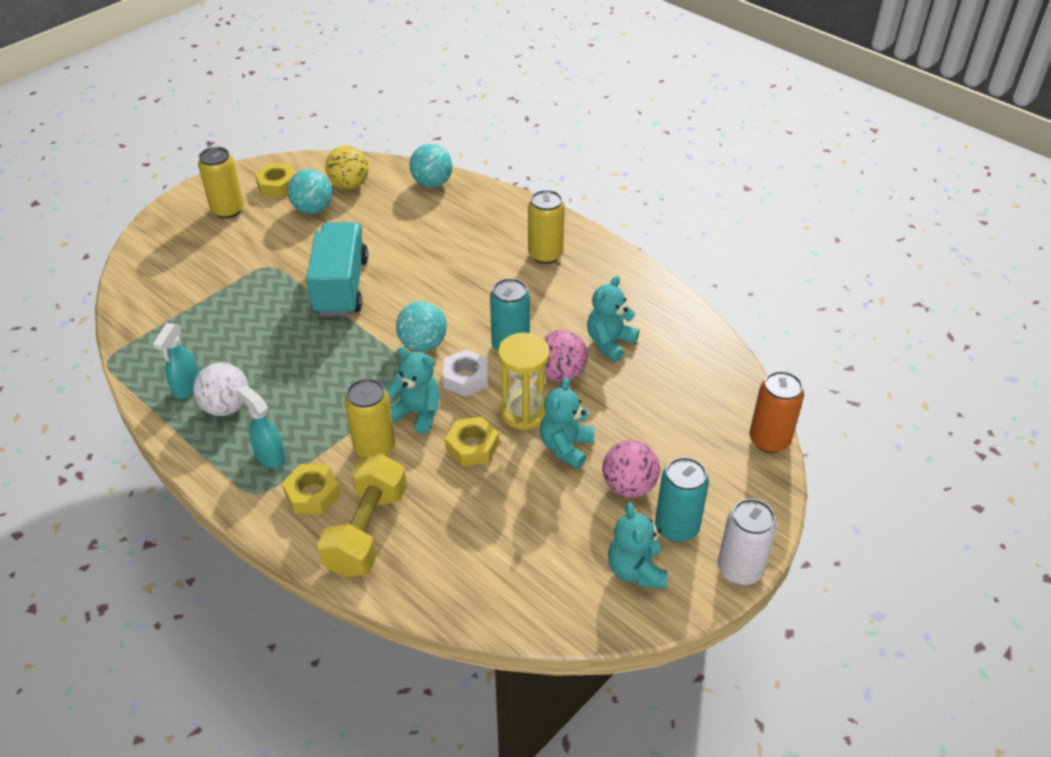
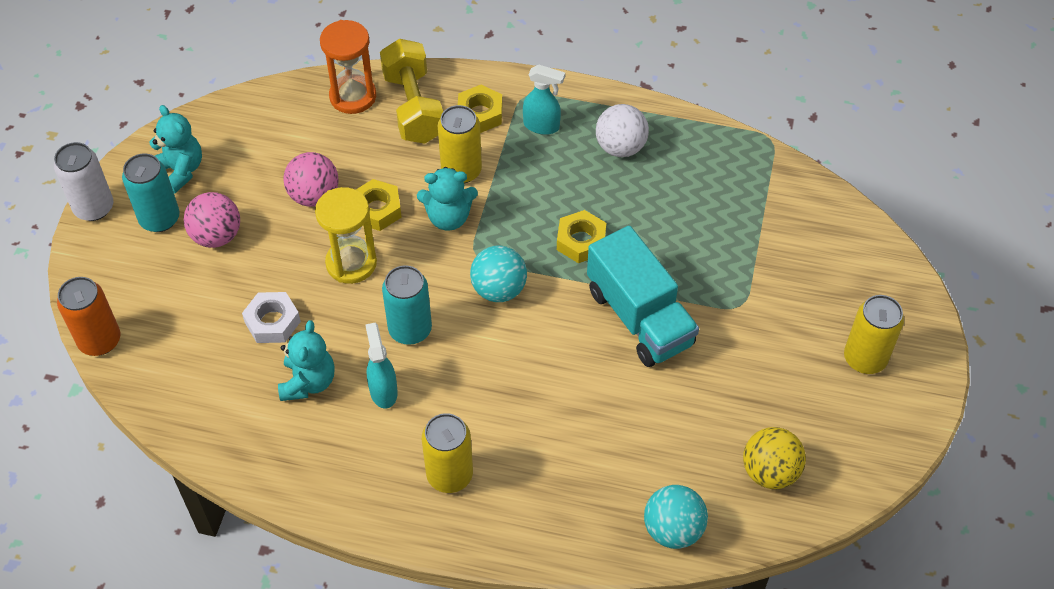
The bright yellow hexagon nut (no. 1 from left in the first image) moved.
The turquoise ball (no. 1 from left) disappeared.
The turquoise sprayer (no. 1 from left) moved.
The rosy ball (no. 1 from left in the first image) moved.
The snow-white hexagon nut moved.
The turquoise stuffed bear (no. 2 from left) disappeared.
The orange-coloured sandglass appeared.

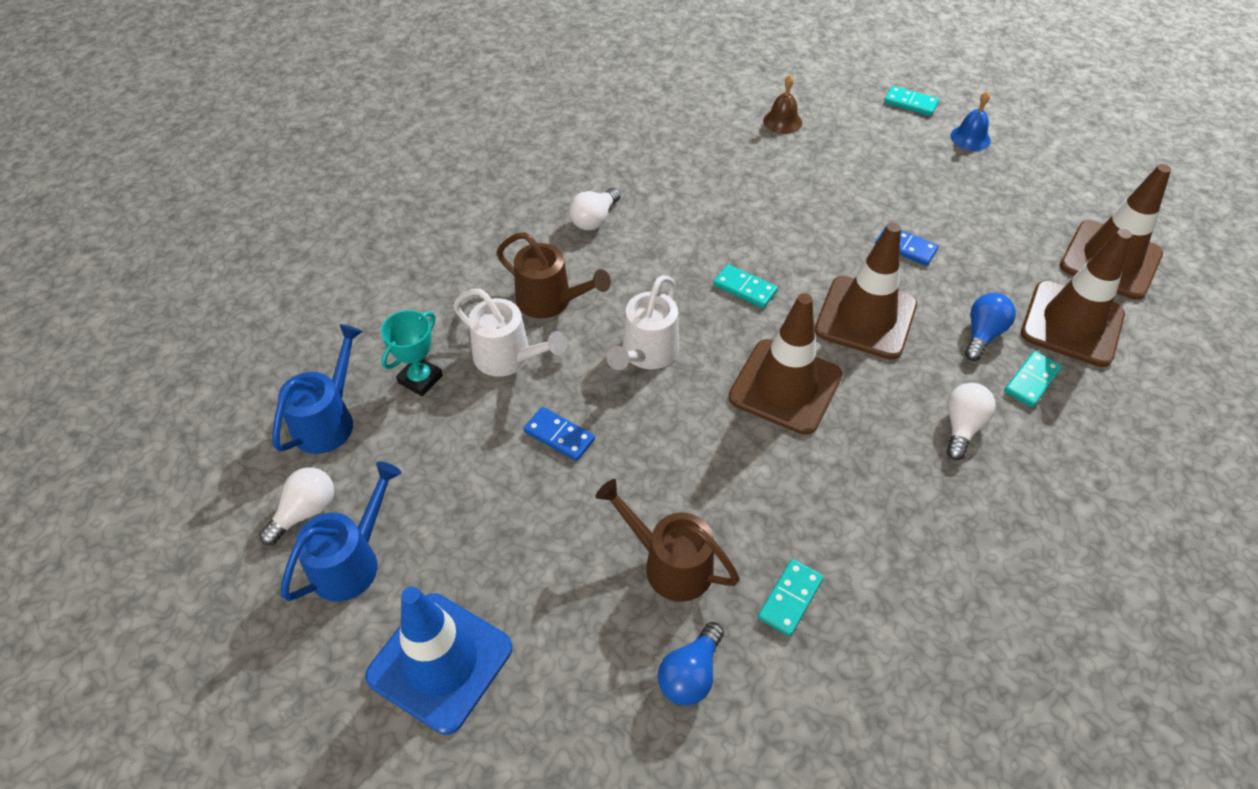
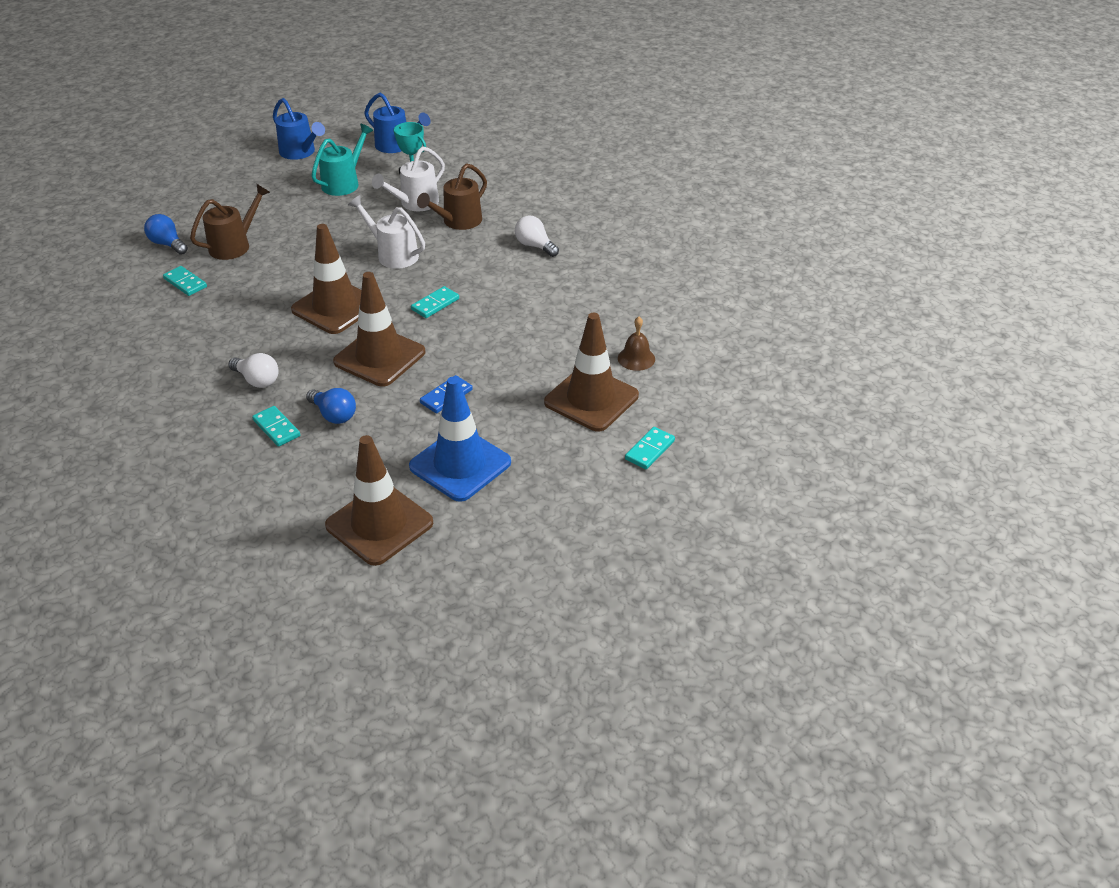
The royal blue school bell disappeared.
The brown traffic cone (no. 3 from left in the first image) moved.
The royal blue domino piece (no. 1 from left) disappeared.
The snow-white bulb (no. 1 from left) disappeared.
The royal blue traffic cone moved.
The turquoise sprinkling can appeared.

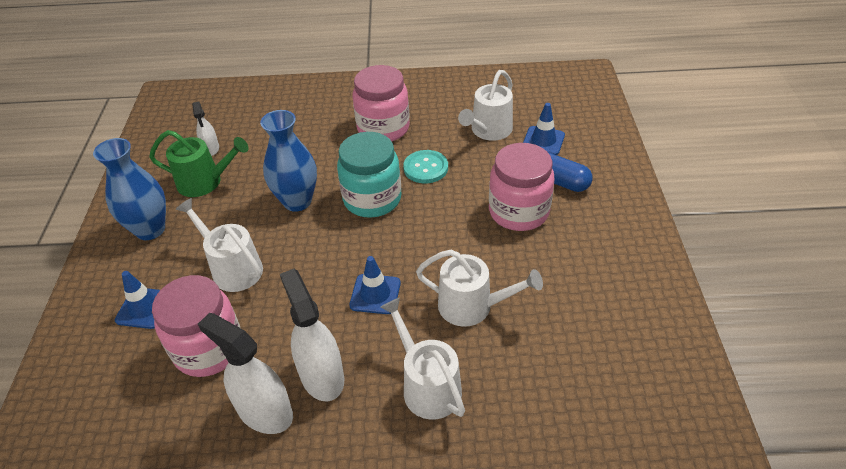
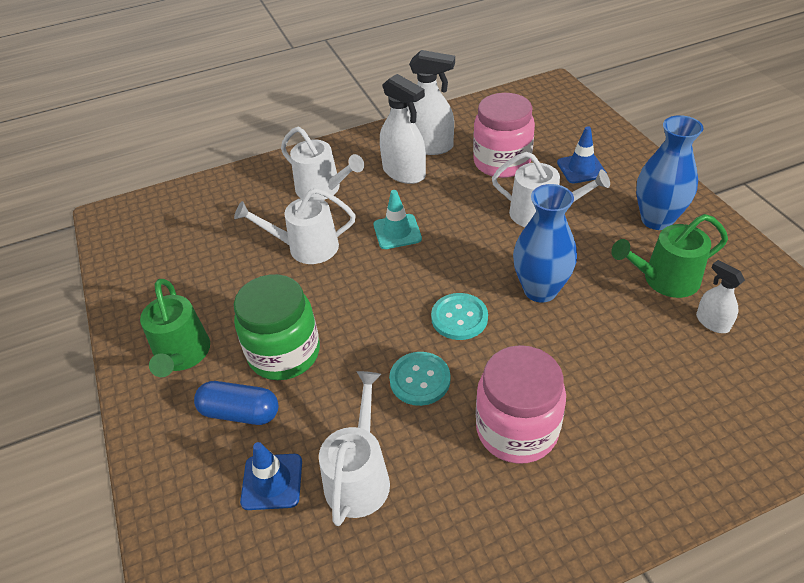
The turquoise preserve jar was replaced by the turquoise sewing button (no. 2 from left).
The rosy preserve jar (no. 3 from left) became the green preserve jar.
The royal blue traffic cone (no. 2 from left) became the turquoise traffic cone.
The green sprinkling can (no. 1 from left) appeared.

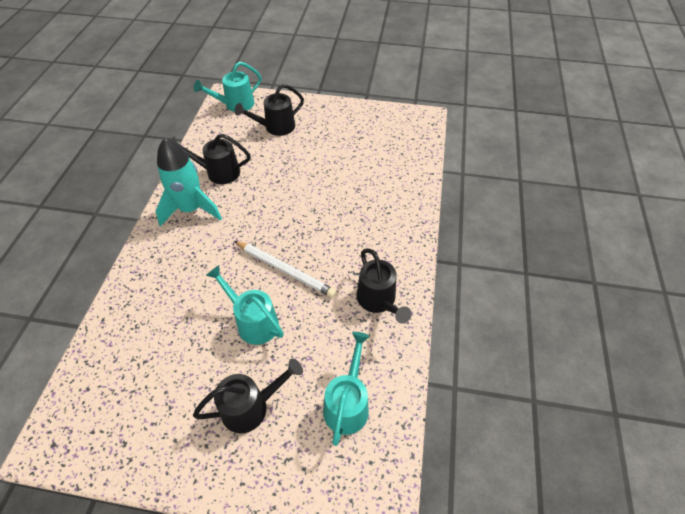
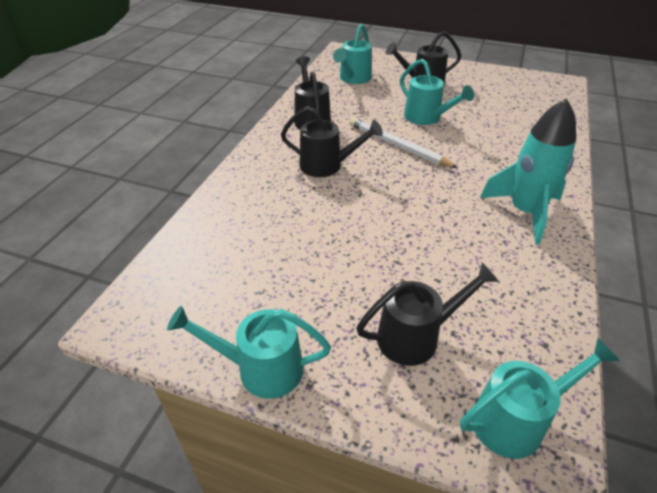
The ebony sprinkling can (no. 1 from left in the first image) moved.
The turquoise sprinkling can (no. 1 from left) appeared.

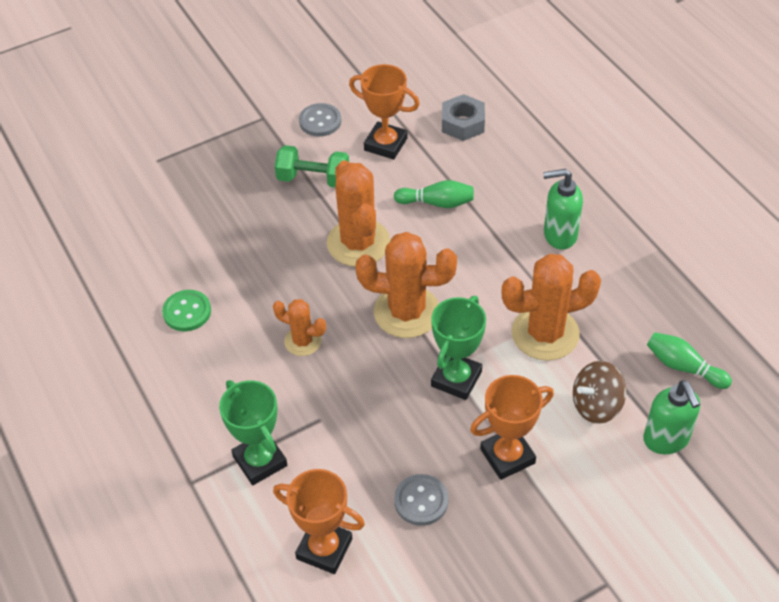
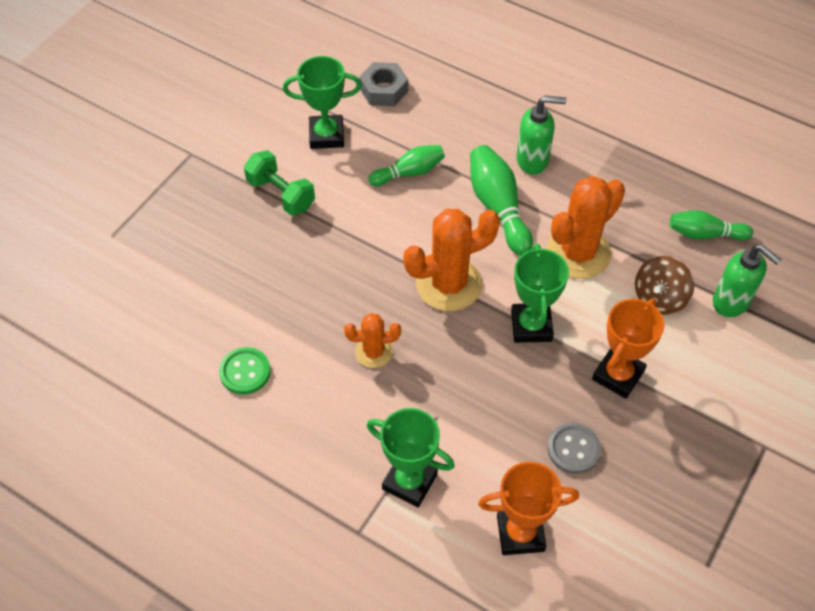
The orange-coloured trophy (no. 2 from left) became the green trophy (no. 1 from left).
The gray sewing button (no. 1 from left) disappeared.
The green free weight turned 60 degrees clockwise.
The orange-coloured saguaro cactus (no. 2 from left) disappeared.
The green soap pump (no. 1 from left) turned 150 degrees counterclockwise.
The green bowling pin (no. 2 from left) appeared.

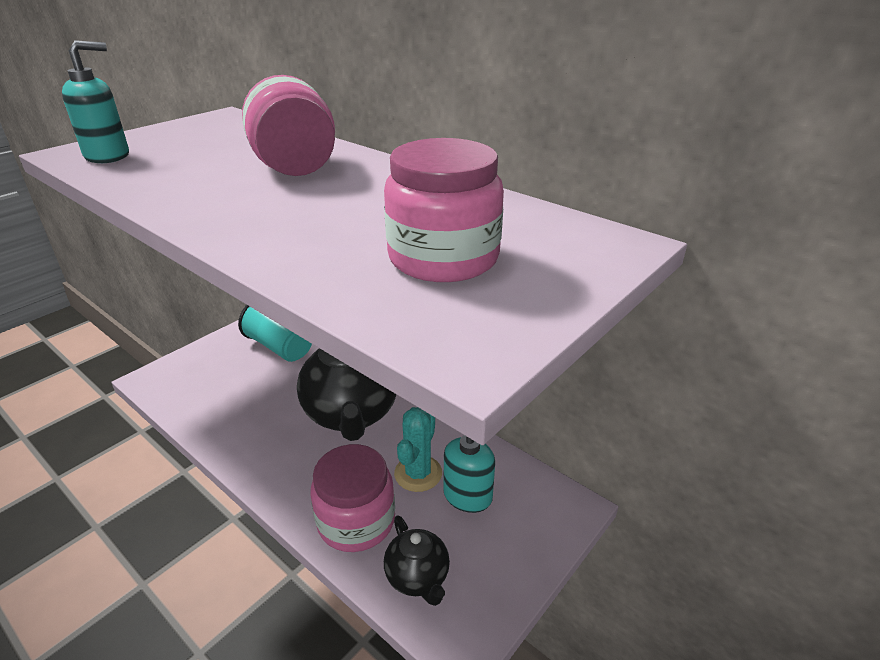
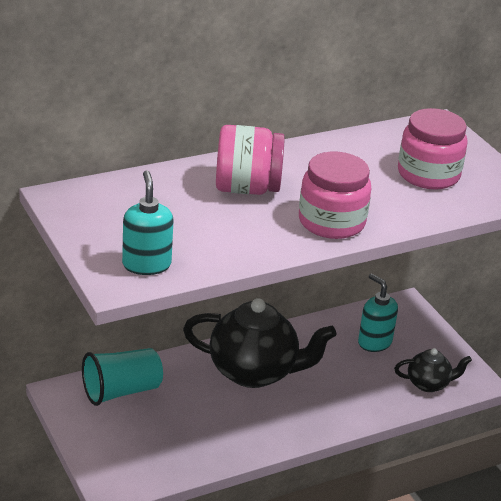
The turquoise saguaro cactus disappeared.
The rosy preserve jar (no. 2 from left) moved.

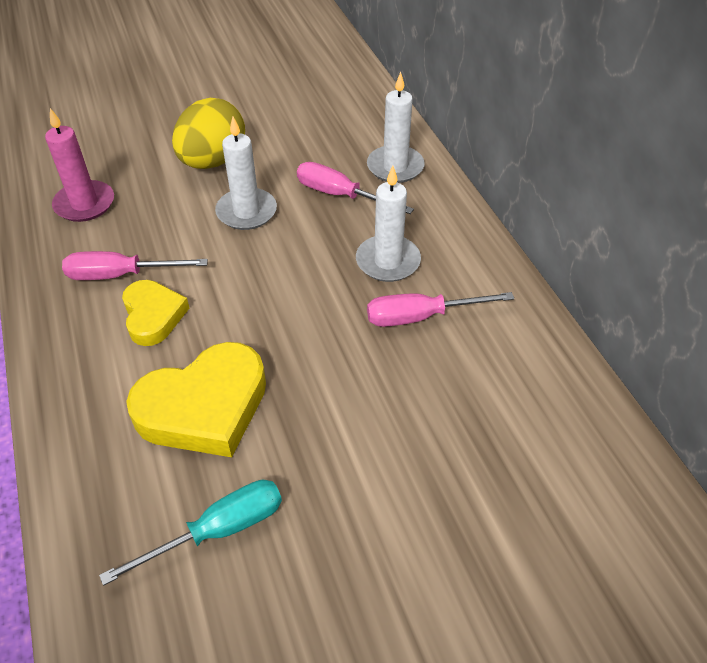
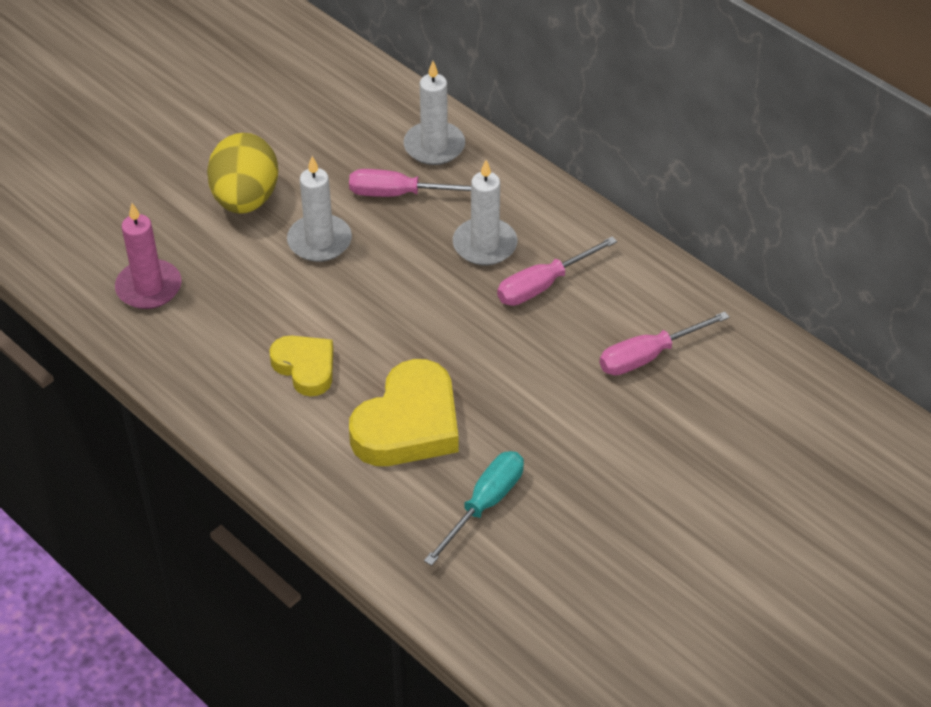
The rosy hand screwdriver (no. 1 from left in the first image) moved.

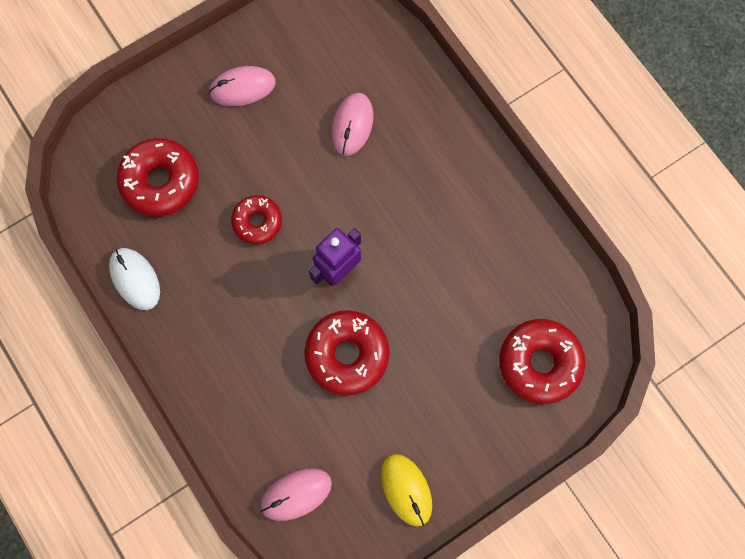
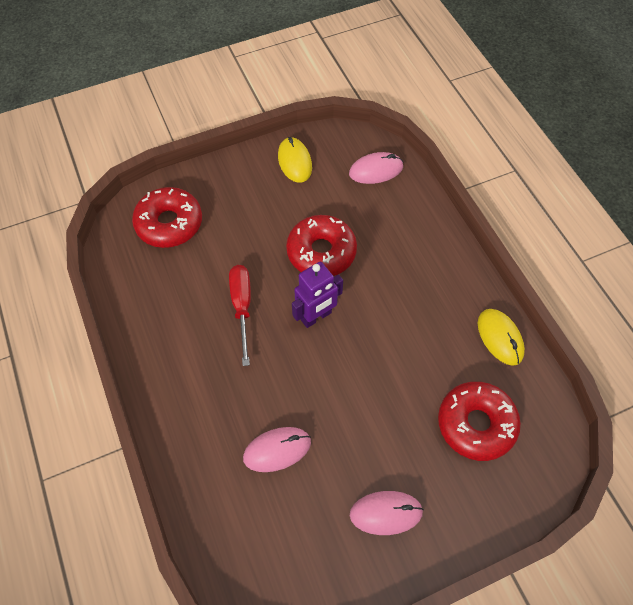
The rosy PC mouse (no. 3 from left in the first image) turned 45 degrees clockwise.
The red donut (no. 2 from left) disappeared.
The snow-white PC mouse became the bright yellow PC mouse (no. 2 from left).
The red hand screwdriver appeared.

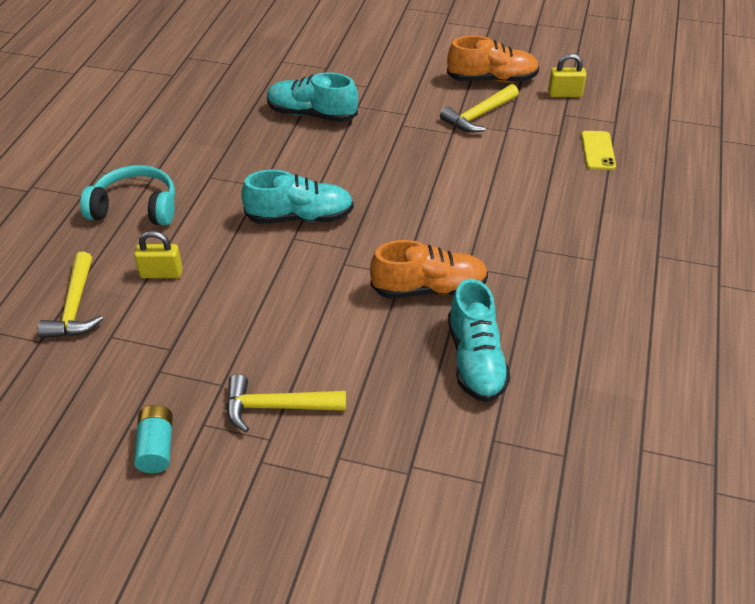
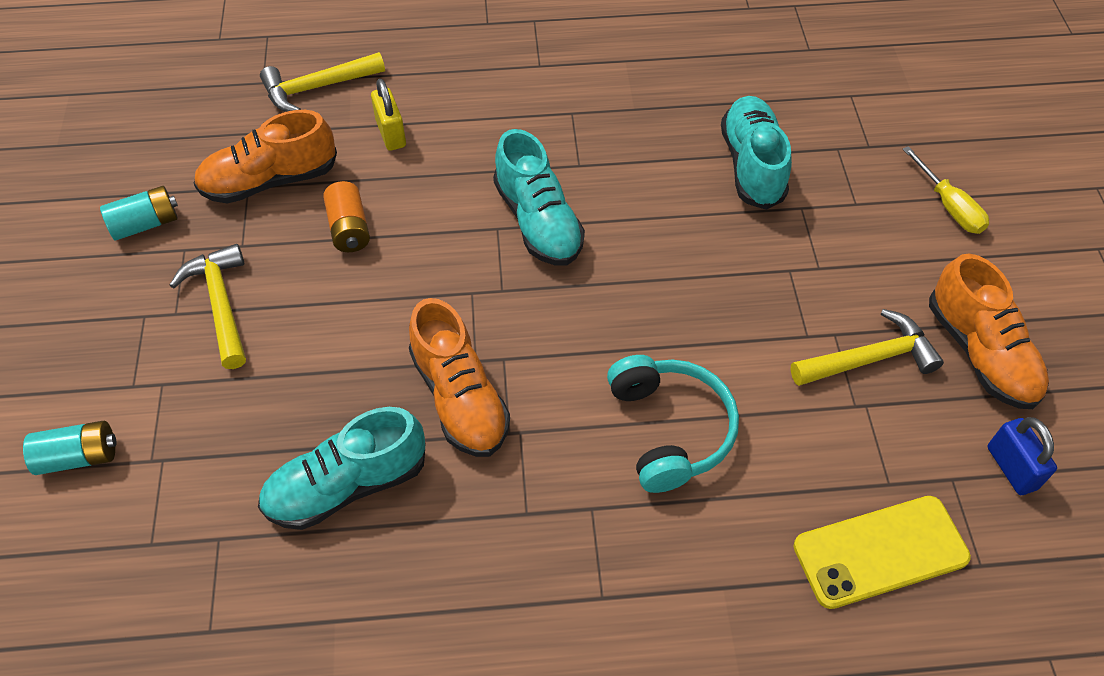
The bright yellow lock (no. 2 from left) became the royal blue lock.
The bright yellow carpenter's hammer (no. 3 from left) turned 135 degrees clockwise.
The bright yellow smartphone changed to 1.54 times the size.
The turquoise over-ear headphones moved.
The orange-coloured shoe (no. 1 from left) appeared.
The bright yellow hand screwdriver appeared.
The orange-coloured power cell appeared.
The turquoise power cell (no. 1 from left) appeared.

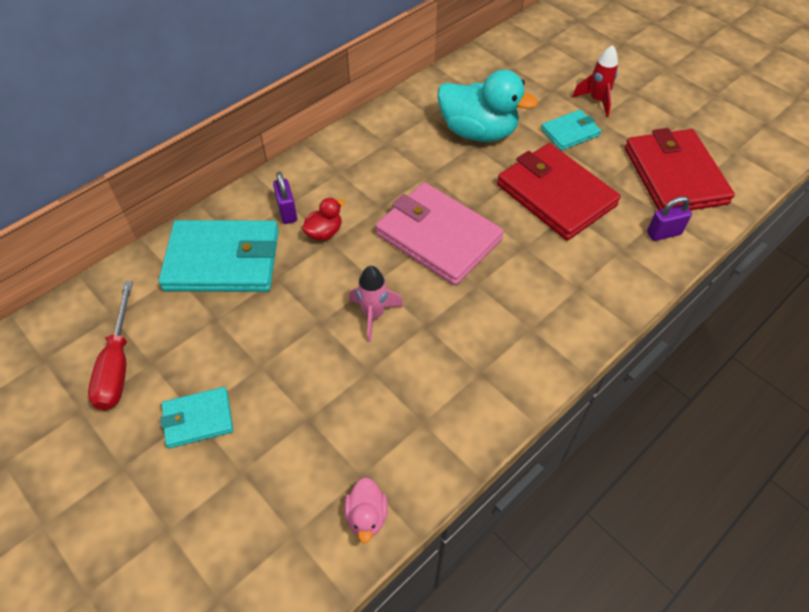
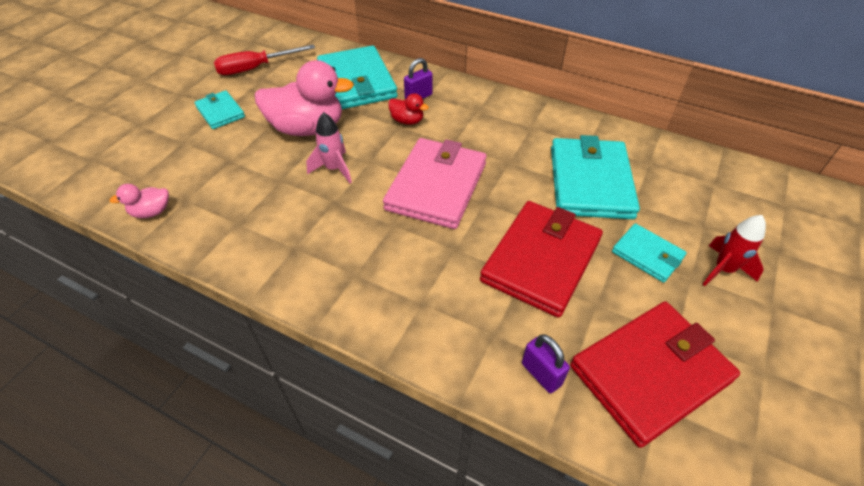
The turquoise rubber duck was replaced by the turquoise card wallet (no. 3 from left).
The rosy rubber duck (no. 2 from left) appeared.

